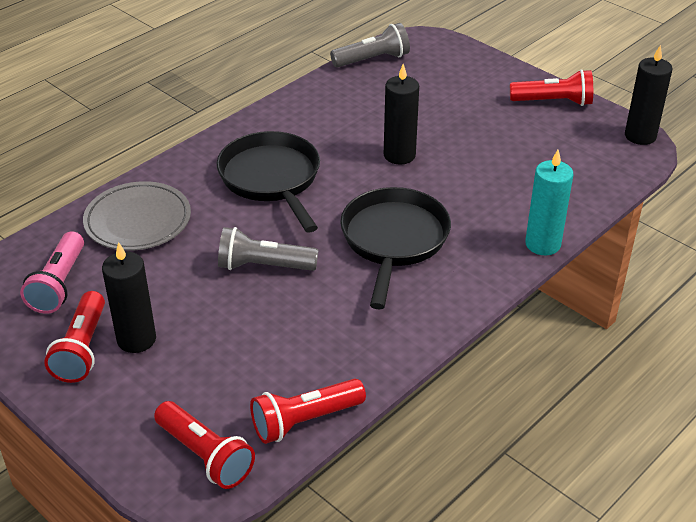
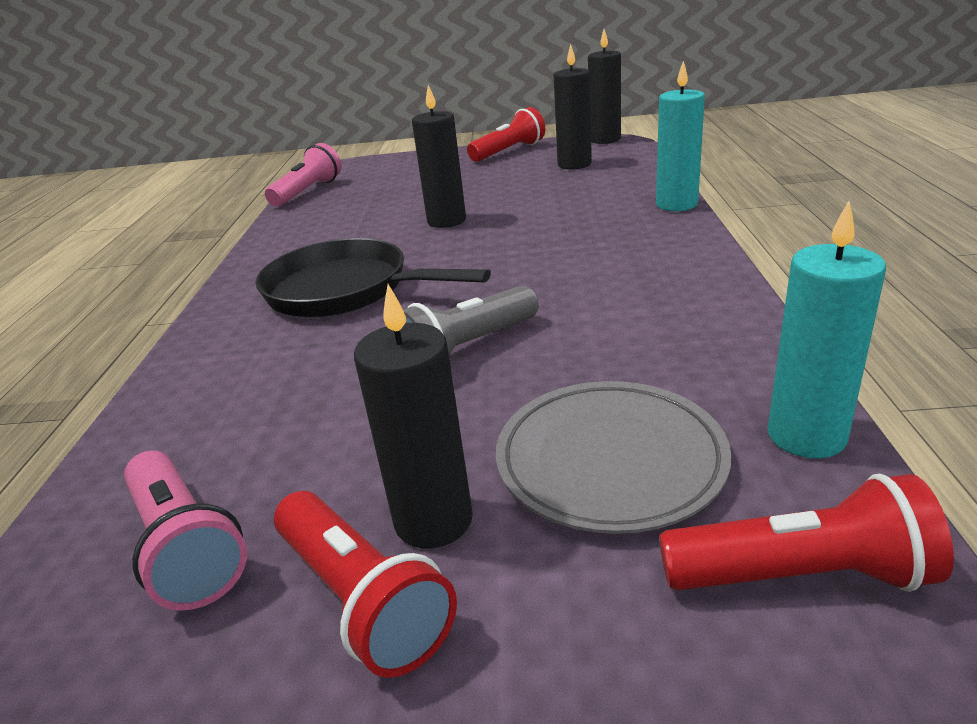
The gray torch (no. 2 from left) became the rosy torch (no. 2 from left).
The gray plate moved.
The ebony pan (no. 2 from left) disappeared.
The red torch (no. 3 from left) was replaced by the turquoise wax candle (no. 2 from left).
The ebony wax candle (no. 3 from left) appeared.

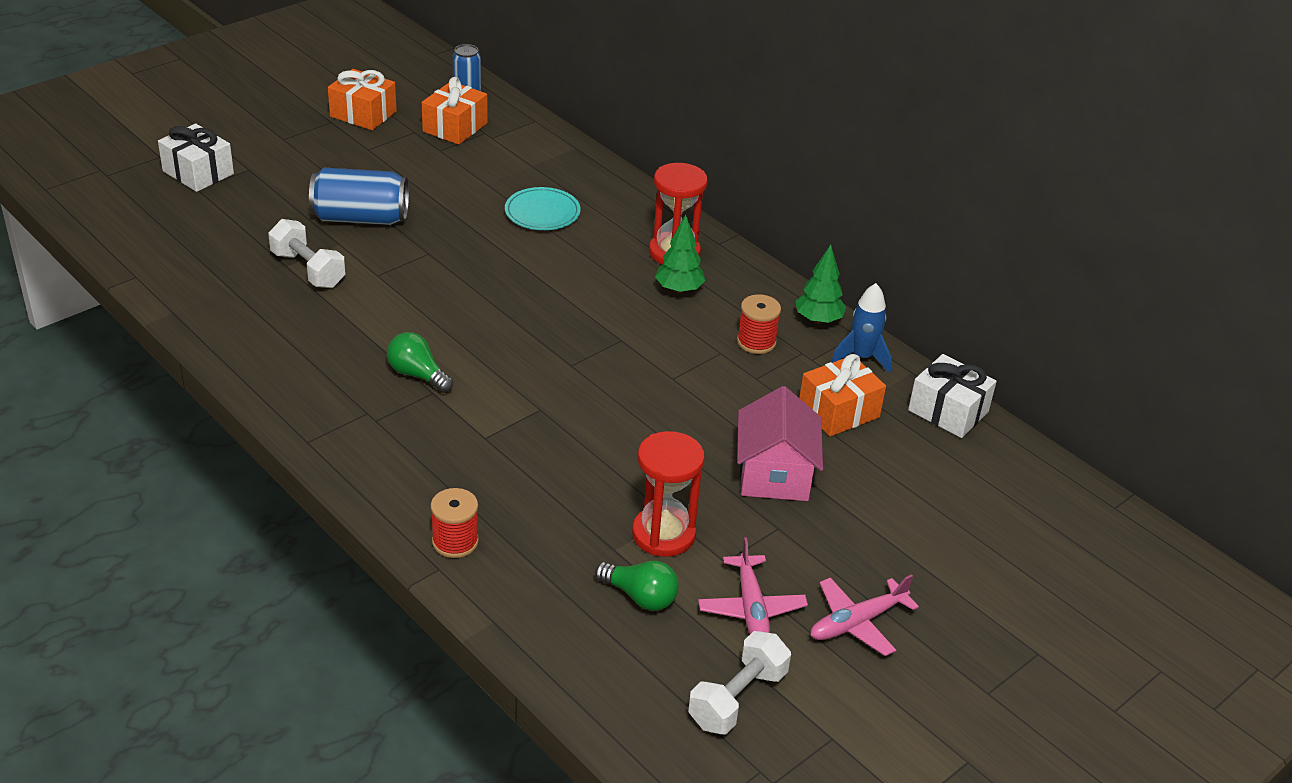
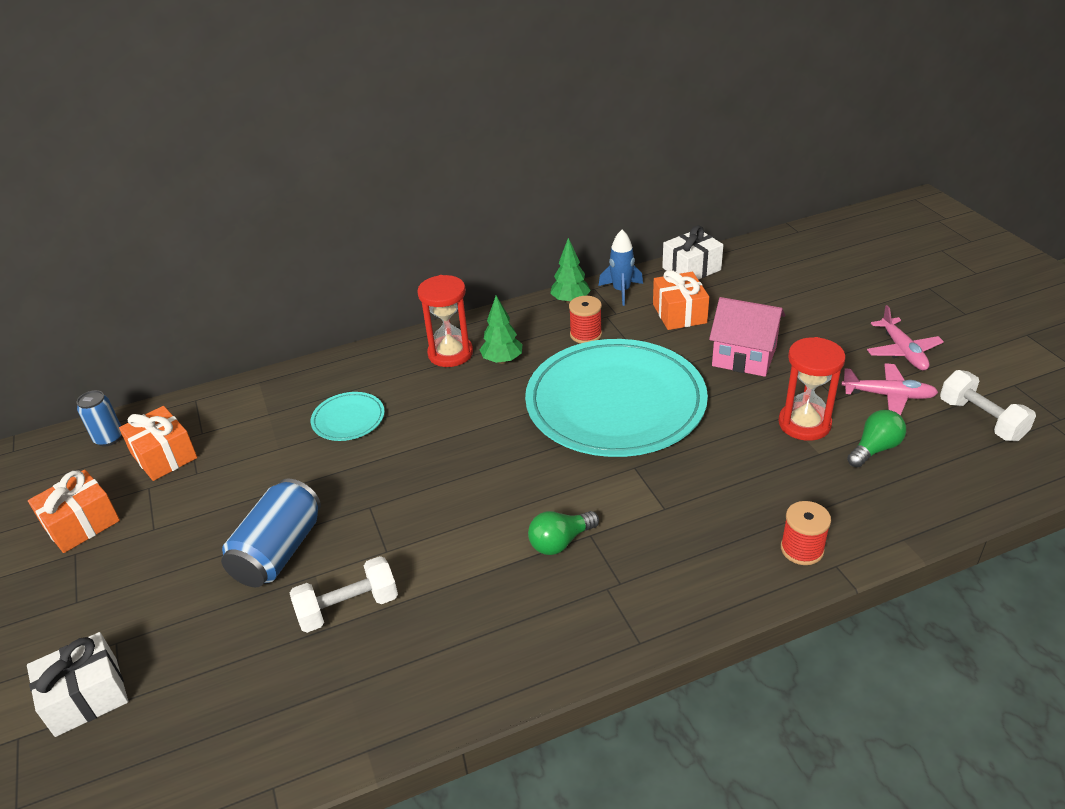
The turquoise plate (no. 2 from left) appeared.

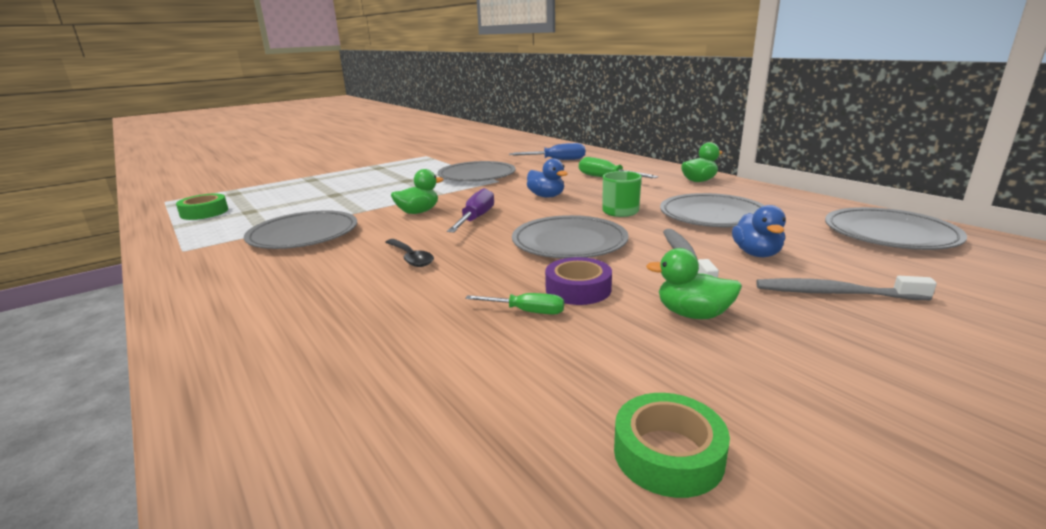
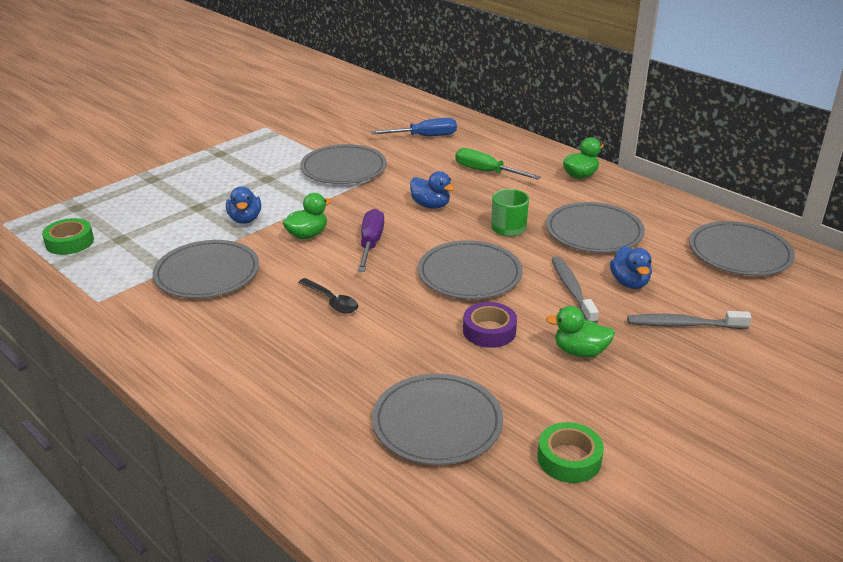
The green hand screwdriver (no. 1 from left) disappeared.
The royal blue rubber duck (no. 1 from left) appeared.
The gray plate (no. 3 from left) appeared.

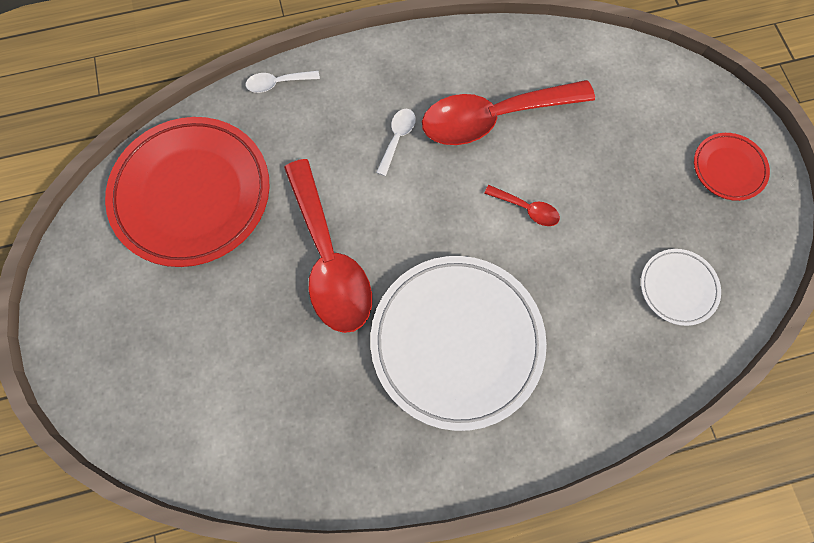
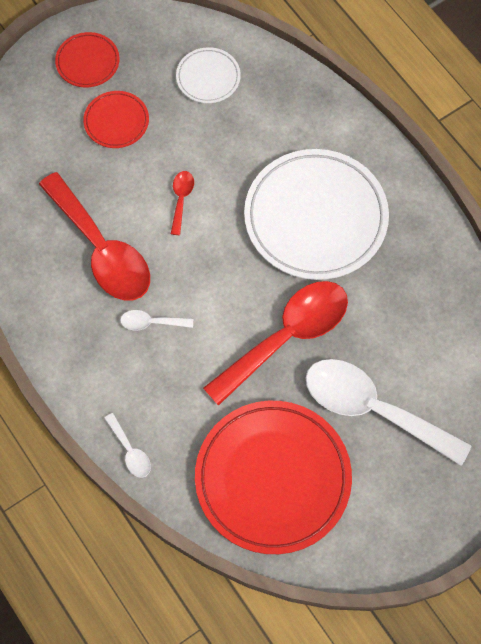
The red plate (no. 2 from left) appeared.
The snow-white spoon (no. 3 from left) appeared.

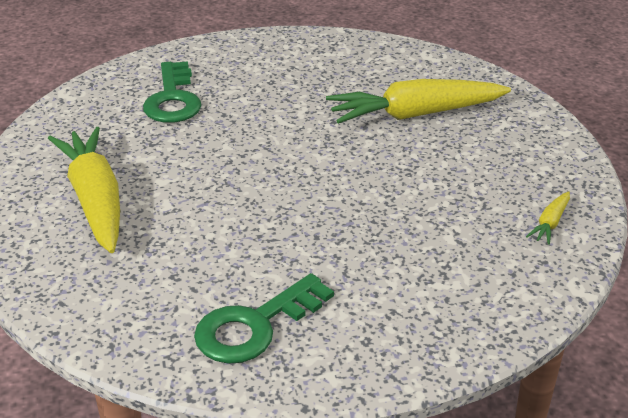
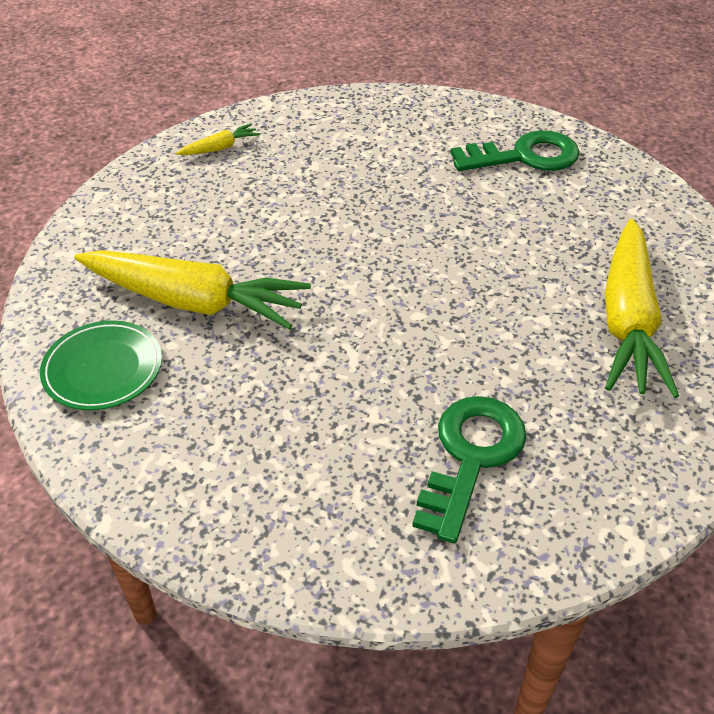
The green plate appeared.

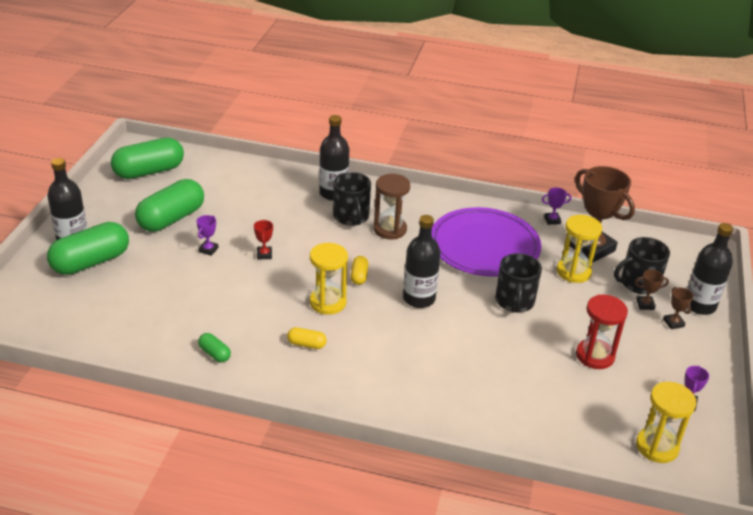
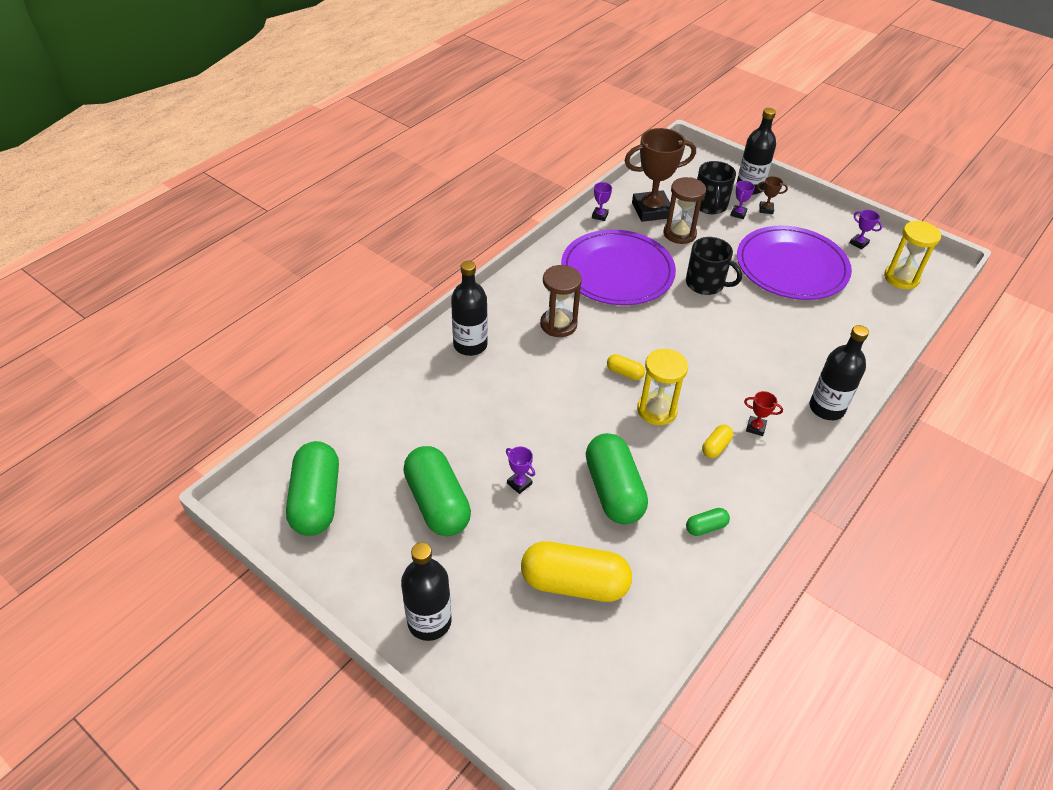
The ebony mug (no. 1 from left) disappeared.
The ebony bottle (no. 3 from left in the first image) moved.
The bright yellow sandglass (no. 2 from left) became the brown sandglass (no. 2 from left).
The red trophy moved.
The green pill (no. 1 from left in the first image) moved.
The brown trophy (no. 2 from left) became the purple trophy (no. 3 from left).
The red sandglass was replaced by the purple plate (no. 2 from left).
The bright yellow pill (no. 1 from left) appeared.

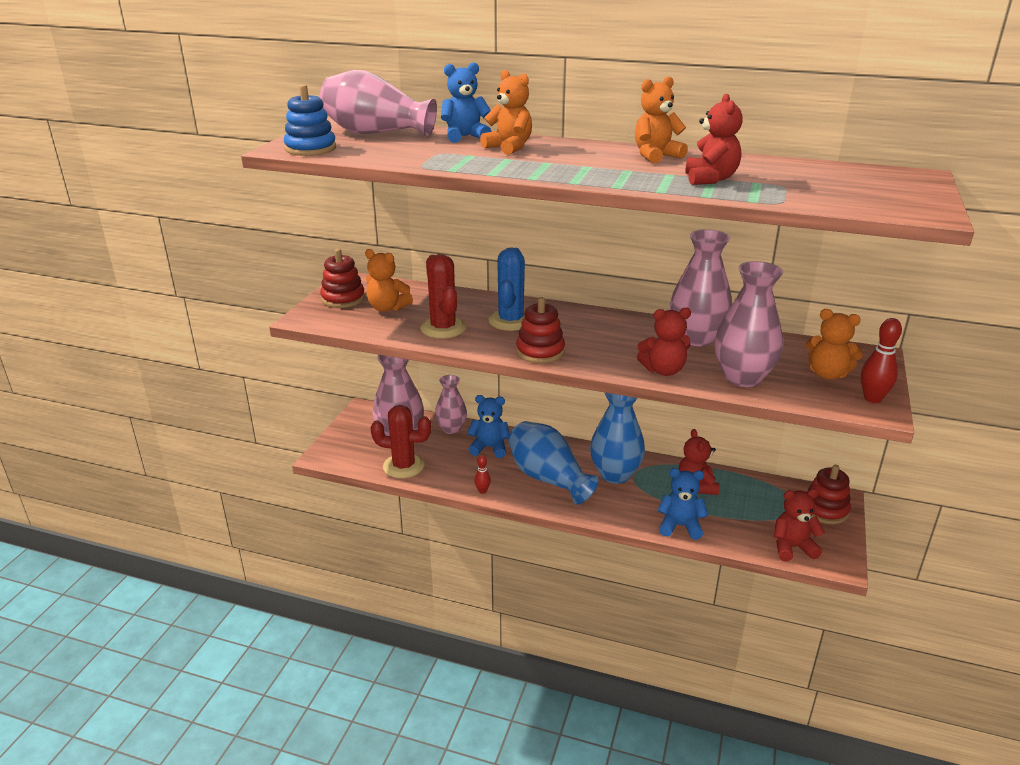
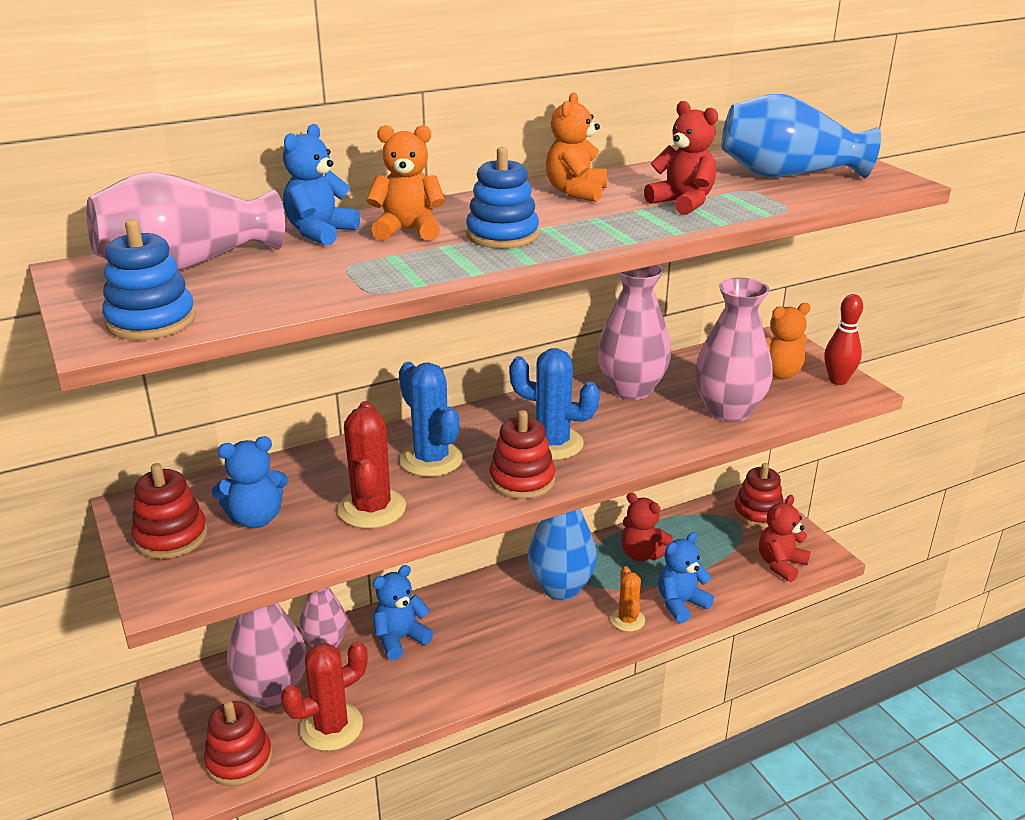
The orange-coloured stuffed bear (no. 1 from left) became the royal blue stuffed bear (no. 1 from left).
The red saguaro cactus (no. 2 from left) turned 60 degrees clockwise.
The red stuffed bear (no. 1 from left) disappeared.
The royal blue vase (no. 1 from left in the first image) moved.
The red bowling pin (no. 1 from left) disappeared.
The royal blue stacking toy (no. 2 from left) appeared.
The royal blue saguaro cactus (no. 2 from left) appeared.
The orange-coloured saguaro cactus appeared.
The red stacking toy (no. 2 from left) appeared.

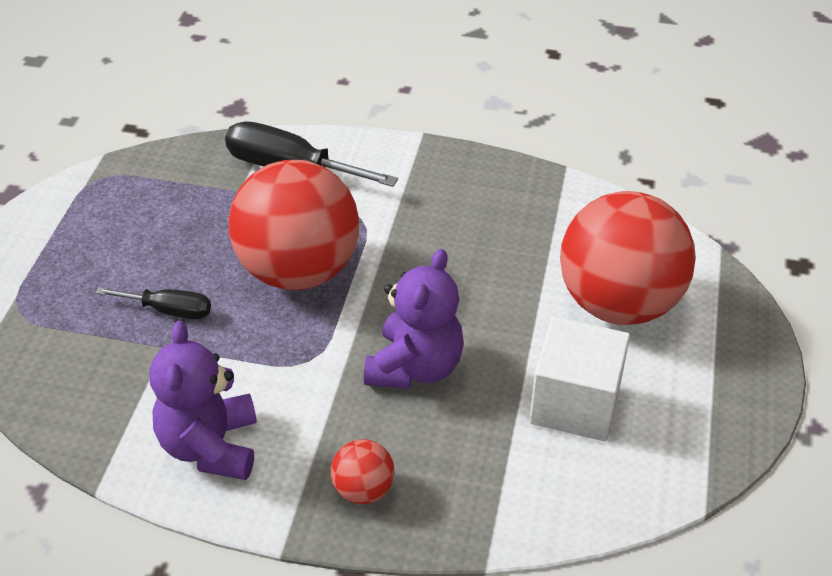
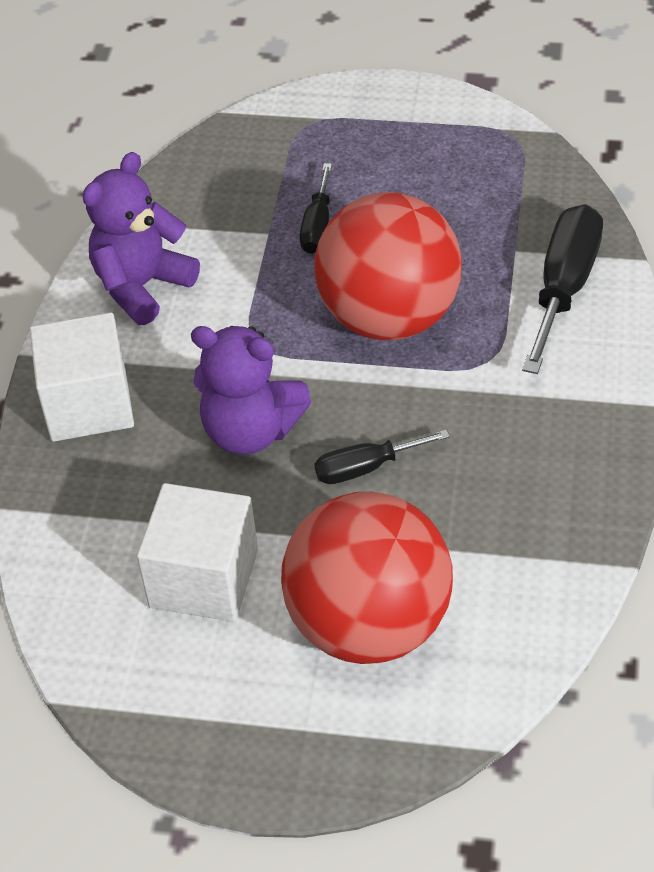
The purple stuffed bear (no. 1 from left) turned 45 degrees counterclockwise.
The red ball (no. 2 from left) was replaced by the snow-white solid cube (no. 1 from left).
The ebony hand screwdriver (no. 2 from left) appeared.

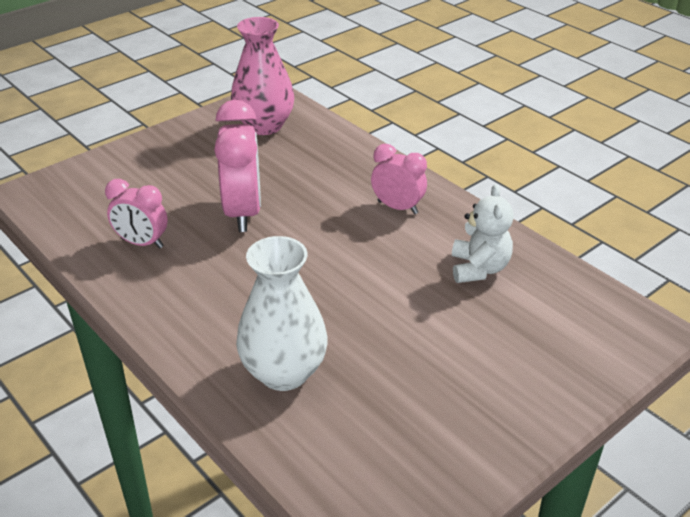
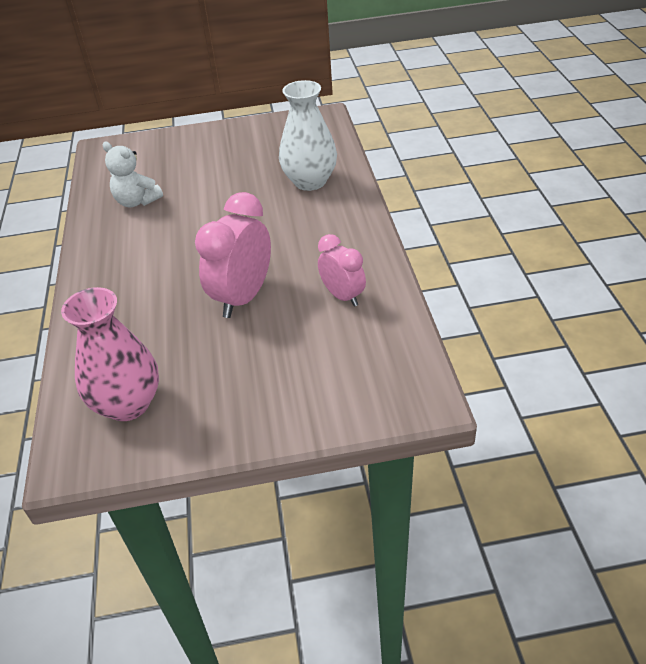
The rosy bedside clock (no. 3 from left) disappeared.
The snow-white stuffed bear turned 90 degrees counterclockwise.

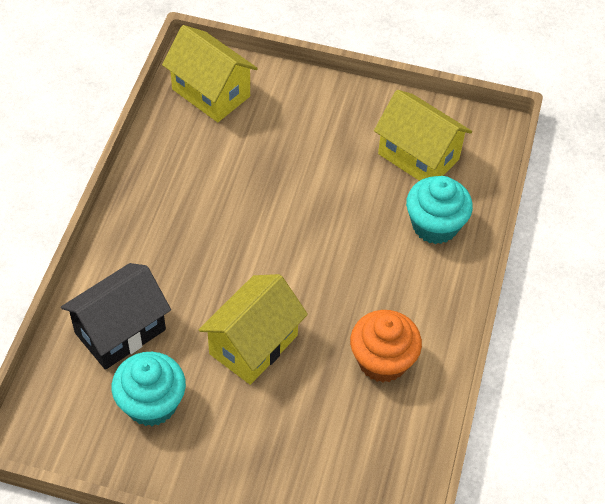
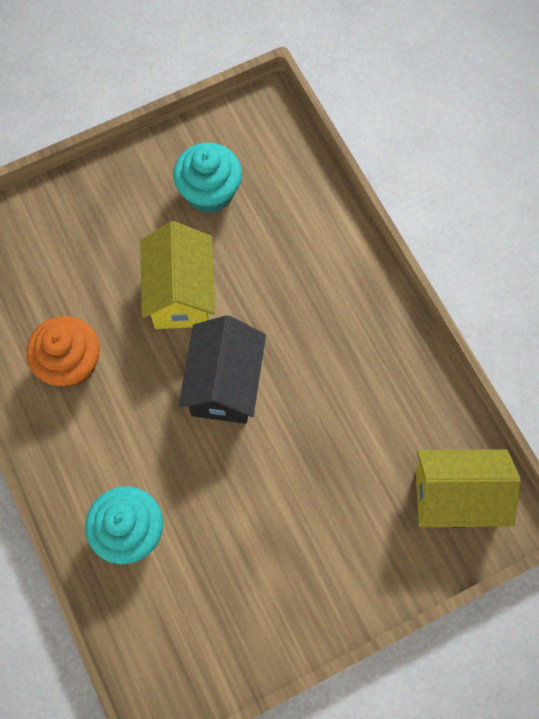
The bright yellow cottage (no. 3 from left) disappeared.
The ebony cottage moved.

